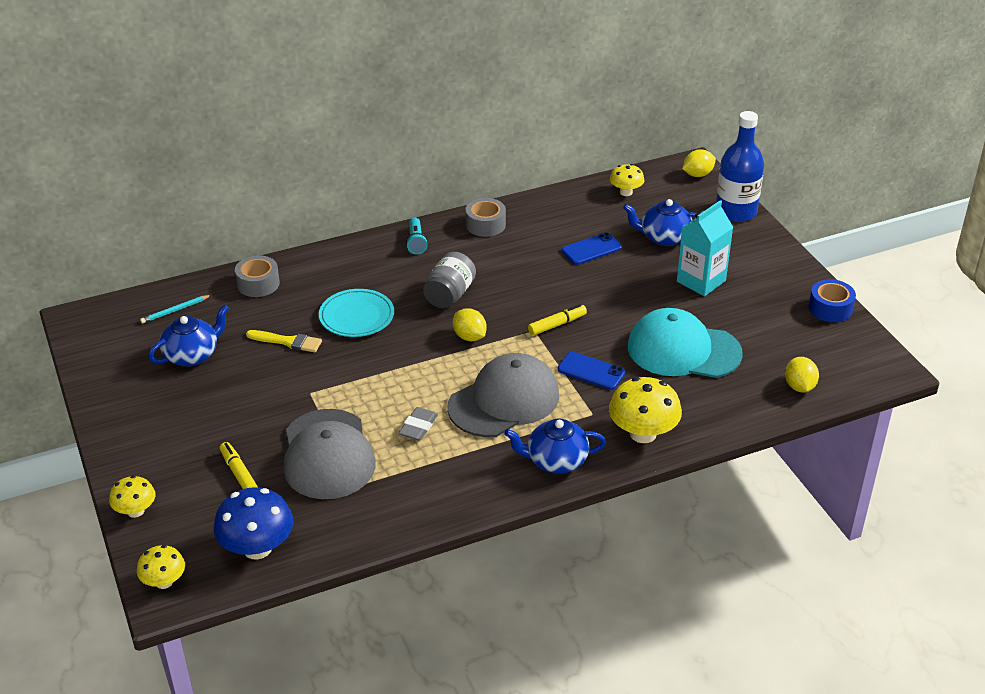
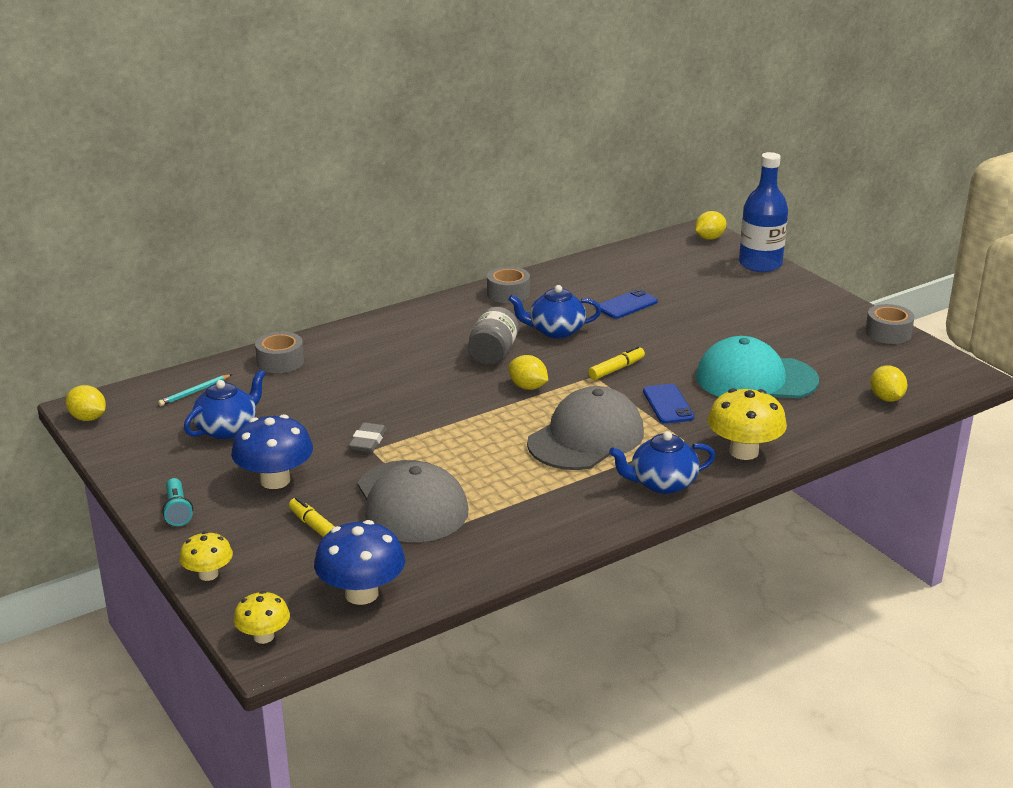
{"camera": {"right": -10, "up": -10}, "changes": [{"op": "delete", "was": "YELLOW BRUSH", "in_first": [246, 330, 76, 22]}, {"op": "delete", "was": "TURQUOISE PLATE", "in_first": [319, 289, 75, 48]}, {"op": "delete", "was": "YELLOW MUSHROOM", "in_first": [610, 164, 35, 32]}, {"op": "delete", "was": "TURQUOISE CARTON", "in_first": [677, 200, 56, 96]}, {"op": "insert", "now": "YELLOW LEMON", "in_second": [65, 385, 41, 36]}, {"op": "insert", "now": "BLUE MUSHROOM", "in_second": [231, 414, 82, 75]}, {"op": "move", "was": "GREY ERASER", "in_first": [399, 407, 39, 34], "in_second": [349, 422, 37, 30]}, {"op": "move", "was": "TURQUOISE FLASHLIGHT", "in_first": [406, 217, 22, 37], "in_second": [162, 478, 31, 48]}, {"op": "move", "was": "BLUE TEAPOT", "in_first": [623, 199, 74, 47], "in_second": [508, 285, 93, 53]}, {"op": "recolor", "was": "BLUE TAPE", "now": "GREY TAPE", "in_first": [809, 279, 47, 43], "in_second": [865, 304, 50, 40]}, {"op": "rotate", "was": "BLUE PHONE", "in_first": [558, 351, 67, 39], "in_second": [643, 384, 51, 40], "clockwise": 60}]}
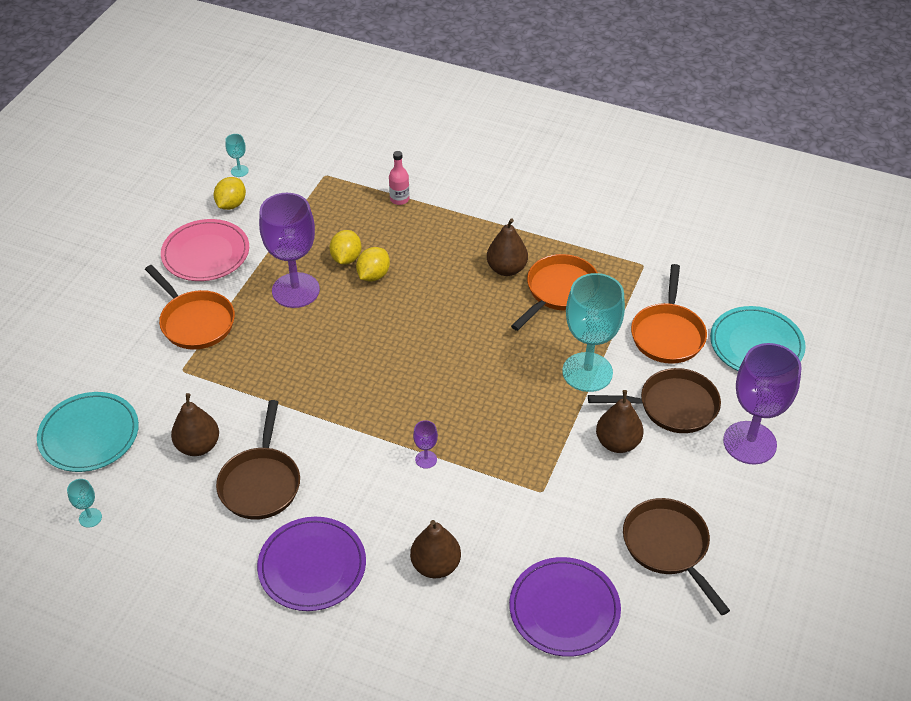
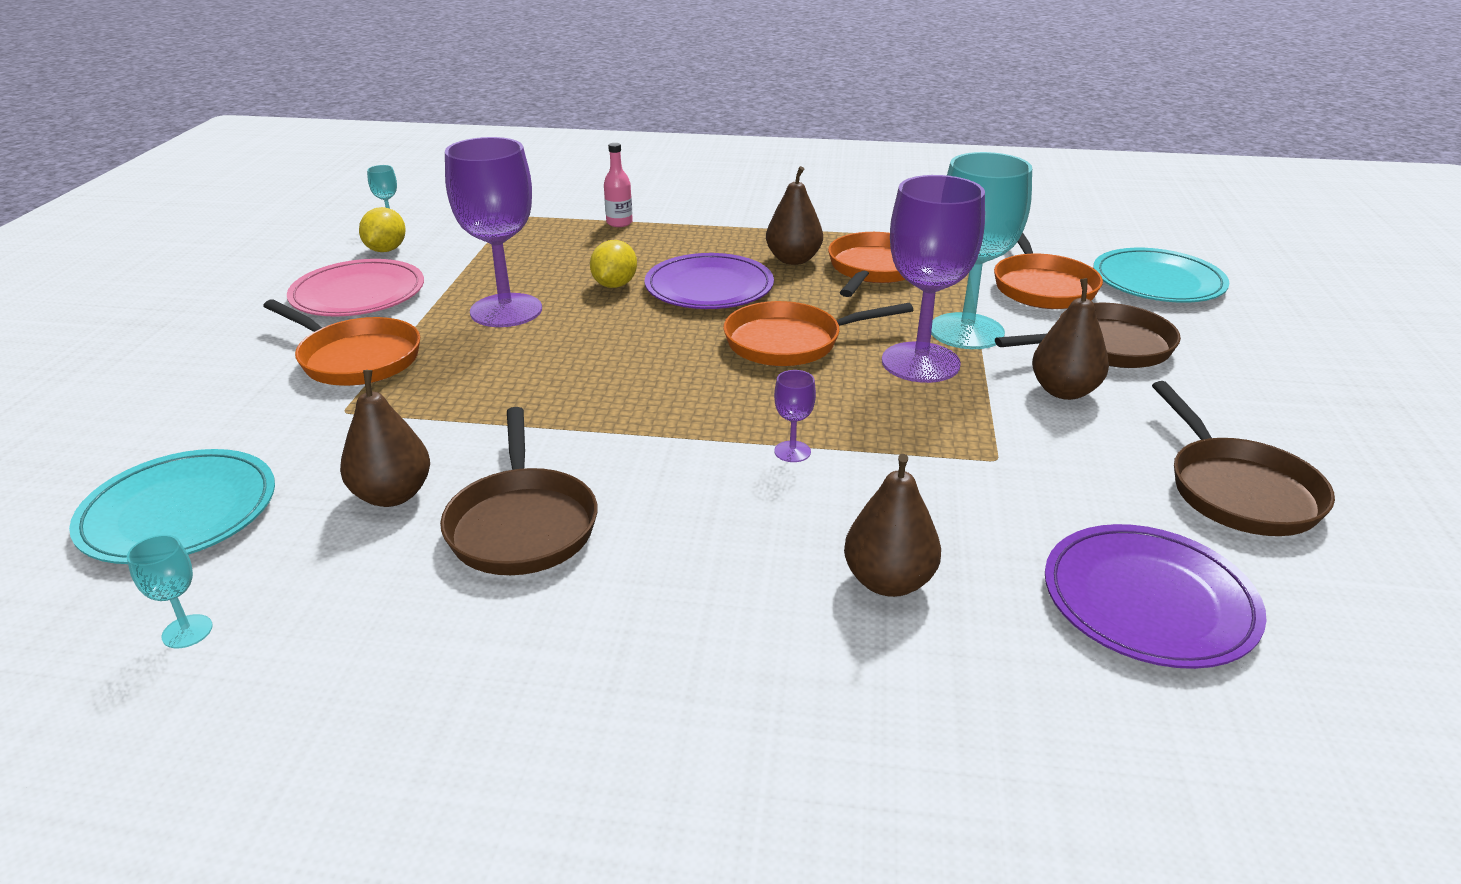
{"camera": {"right": -15, "up": -15}, "changes": [{"op": "delete", "was": "YELLOW LEMON", "in_first": [330, 230, 31, 35]}, {"op": "insert", "now": "ORANGE PAN", "in_second": [723, 301, 190, 65]}, {"op": "move", "was": "PURPLE PLATE", "in_first": [257, 517, 109, 94], "in_second": [645, 253, 129, 56]}, {"op": "move", "was": "PURPLE GOBLET", "in_first": [723, 343, 79, 122], "in_second": [882, 175, 103, 208]}, {"op": "rotate", "was": "BROWN PAN", "in_first": [623, 498, 107, 117], "in_second": [1152, 381, 183, 155], "clockwise": -150}]}
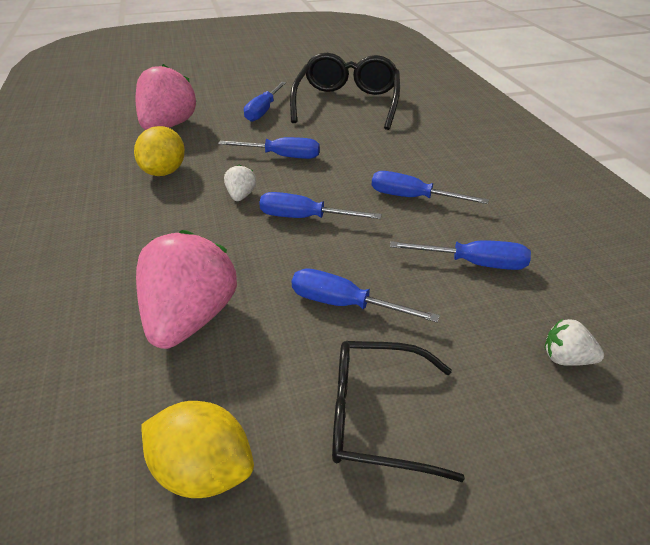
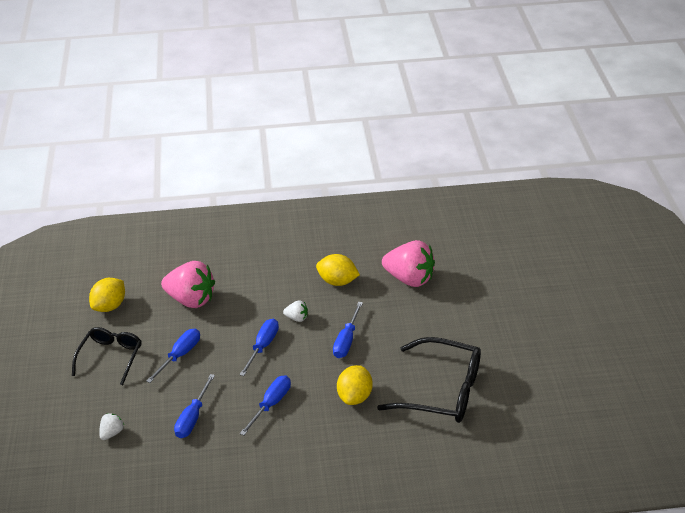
{"camera": {"right": 100, "up": 0}, "changes": [{"op": "delete", "was": "BLUE SCREWDRIVER", "in_first": [244, 82, 42, 40]}, {"op": "insert", "now": "YELLOW LEMON", "in_second": [337, 365, 36, 40]}]}
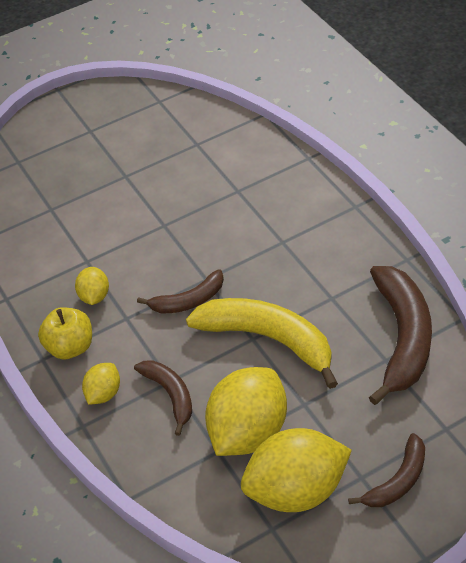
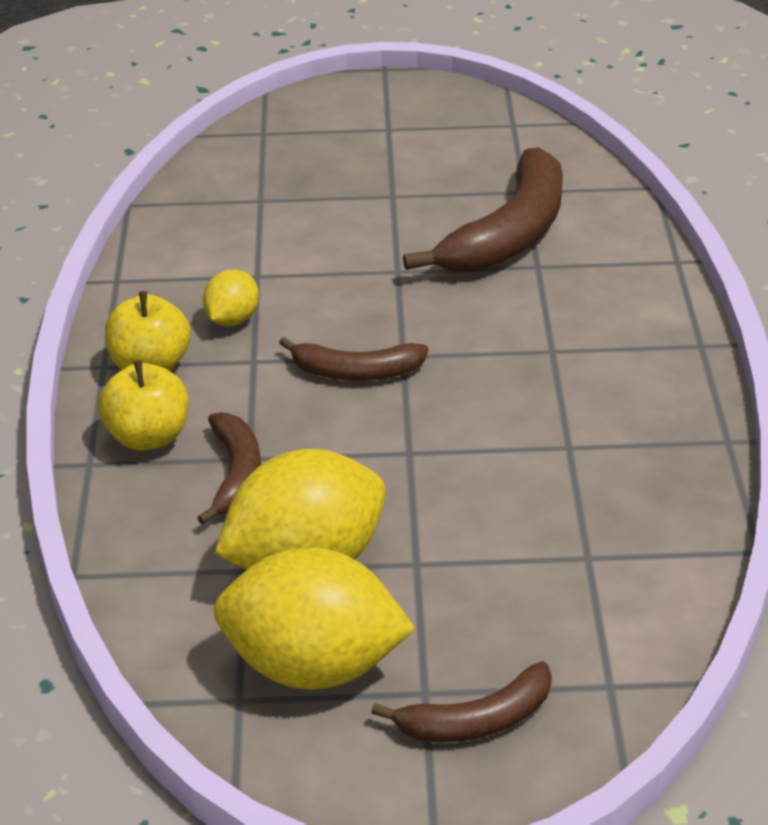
{"camera": {"right": 25, "up": -10}, "changes": [{"op": "delete", "was": "YELLOW BANANA", "in_first": [186, 298, 152, 91]}, {"op": "move", "was": "BROWN BANANA", "in_first": [369, 266, 63, 139], "in_second": [403, 147, 160, 125]}, {"op": "replace", "was": "YELLOW LEMON", "now": "YELLOW APPLE", "in_first": [82, 363, 38, 42], "in_second": [98, 360, 90, 91]}]}
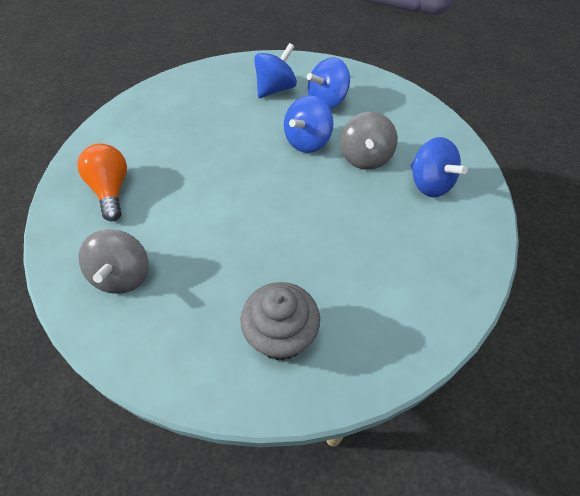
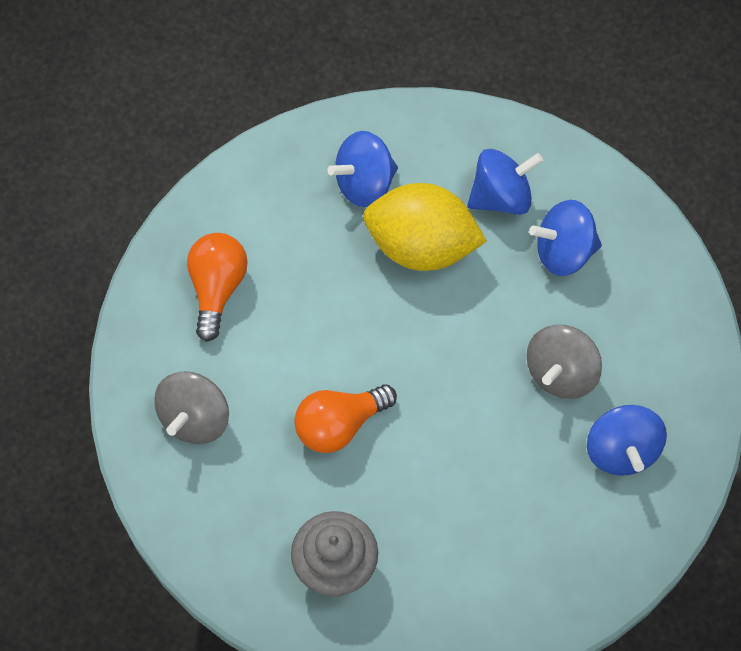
{"camera": {"right": 25, "up": 10}, "changes": [{"op": "insert", "now": "ORANGE LIGHT BULB", "in_second": [294, 385, 103, 68]}, {"op": "insert", "now": "YELLOW LEMON", "in_second": [363, 183, 124, 88]}, {"op": "move", "was": "BLUE SPINNING TOP", "in_first": [284, 96, 49, 57], "in_second": [328, 131, 70, 76]}]}
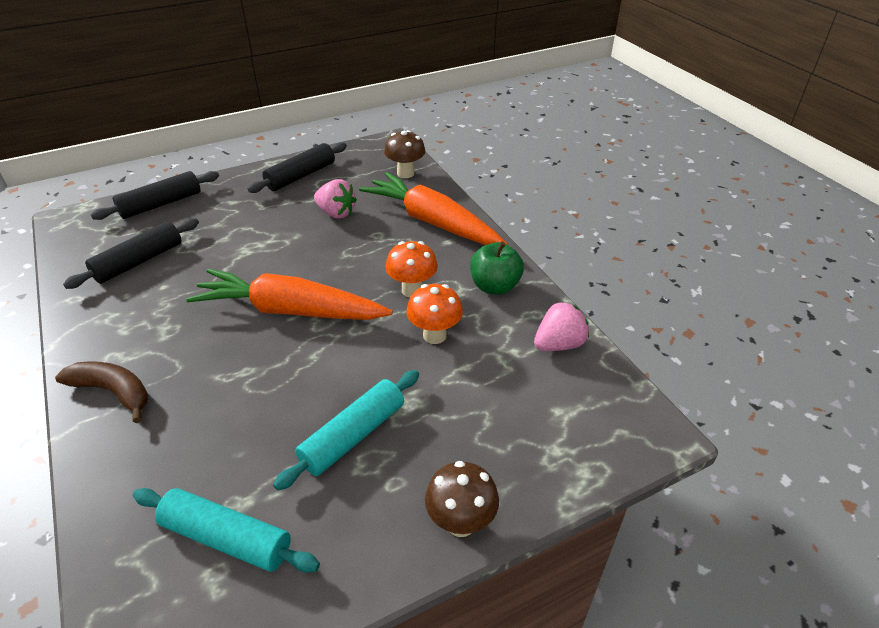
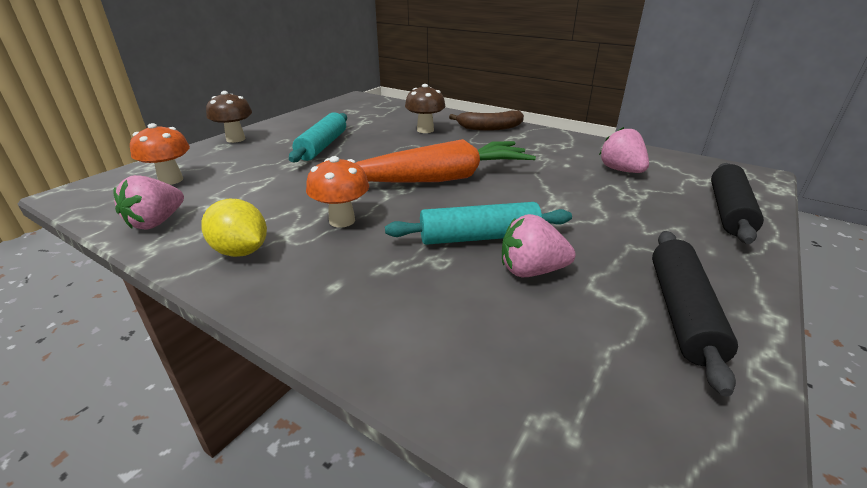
{"camera": {"right": 150, "up": -10}, "changes": [{"op": "delete", "was": "ORANGE CARROT", "in_first": [359, 172, 149, 73]}, {"op": "move", "was": "TURQUOISE ROLLING PIN", "in_first": [133, 488, 187, 85], "in_second": [385, 202, 187, 43]}, {"op": "move", "was": "BROWN MUSHROOM", "in_first": [384, 130, 41, 48], "in_second": [405, 84, 41, 49]}, {"op": "move", "was": "ORANGE MUSHROOM", "in_first": [407, 284, 56, 60], "in_second": [130, 123, 60, 62]}, {"op": "replace", "was": "BLACK ROLLING PIN", "now": "PINK STRAWBERRY", "in_first": [63, 218, 136, 71], "in_second": [599, 127, 50, 46]}, {"op": "replace", "was": "GREEN APPLE", "now": "YELLOW LEMON", "in_first": [470, 242, 54, 53], "in_second": [201, 199, 66, 58]}]}
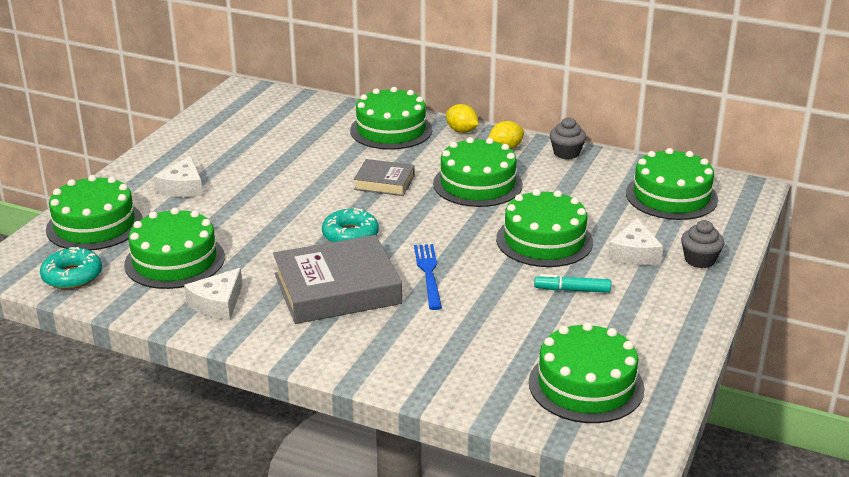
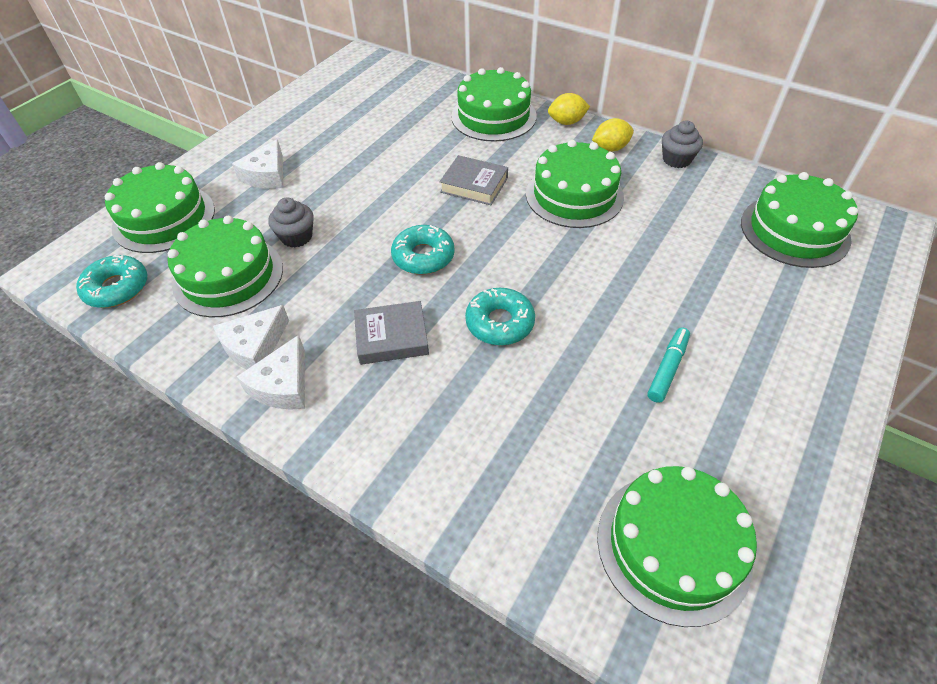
{"camera": {"right": 10, "up": 20}, "changes": [{"op": "delete", "was": "GREEN CAKE", "in_first": [496, 189, 97, 78]}, {"op": "move", "was": "WHITE CHEESE", "in_first": [608, 218, 55, 47], "in_second": [237, 335, 68, 75]}, {"op": "move", "was": "GREY CUPCAKE", "in_first": [681, 220, 43, 48], "in_second": [268, 197, 46, 50]}, {"op": "replace", "was": "BLUE FORK", "now": "TURQUOISE DONUT", "in_first": [414, 244, 28, 66], "in_second": [465, 288, 70, 57]}, {"op": "rotate", "was": "YELLOW LEMON", "in_first": [446, 104, 33, 29], "in_second": [548, 93, 42, 32], "clockwise": -60}, {"op": "rotate", "was": "TURQUOISE MARKER", "in_first": [534, 274, 77, 19], "in_second": [648, 328, 42, 75], "clockwise": 105}, {"op": "resize", "was": "GREY BOOK", "in_first": [273, 235, 129, 89], "in_second": [354, 301, 75, 64], "ratio": 0.54}]}
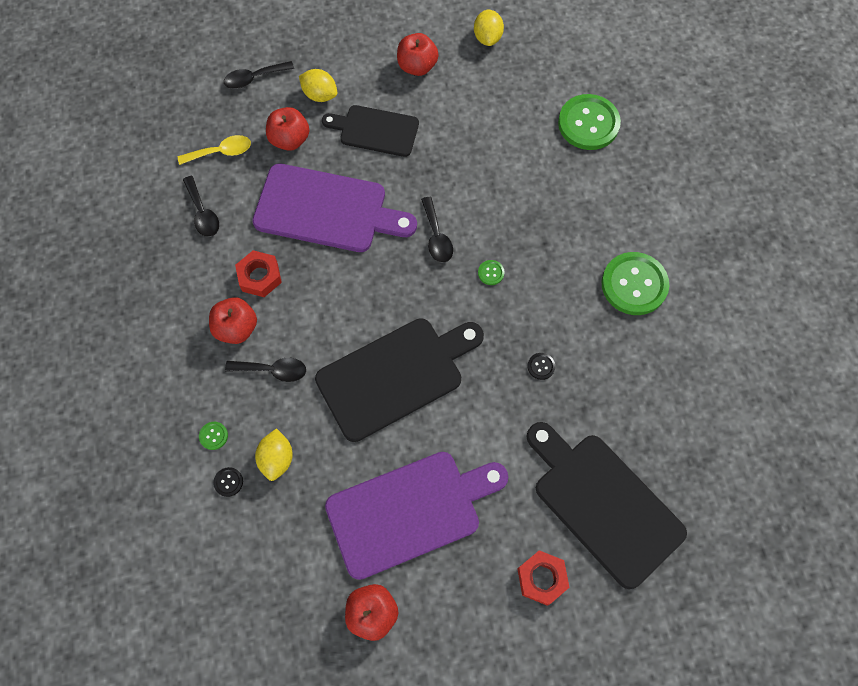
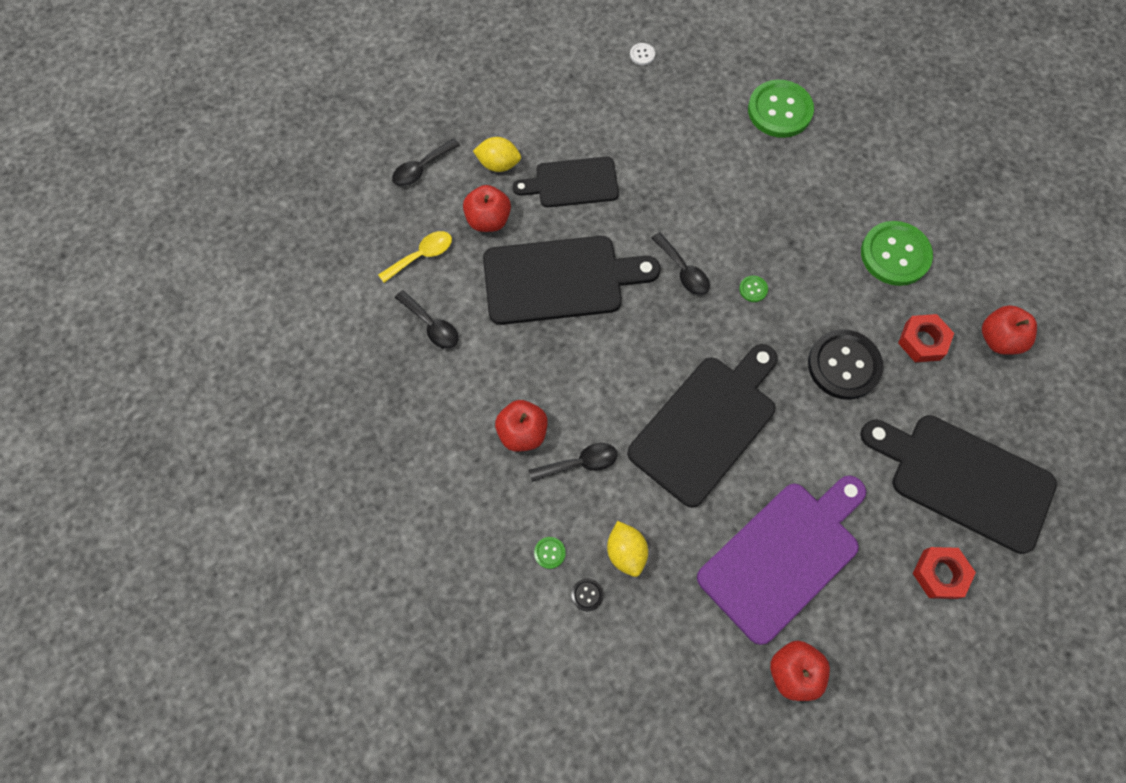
{"camera": {"right": -20, "up": 0}, "changes": [{"op": "move", "was": "RED NUT", "in_first": [235, 250, 47, 47], "in_second": [898, 314, 56, 48]}, {"op": "move", "was": "RED APPLE", "in_first": [397, 33, 42, 43], "in_second": [982, 305, 55, 50]}, {"op": "replace", "was": "YELLOW LEMON", "now": "WHITE BUTTON", "in_first": [474, 9, 30, 37], "in_second": [630, 43, 25, 22]}, {"op": "recolor", "was": "PURPLE CUTTING BOARD", "now": "BLACK CUTTING BOARD", "in_first": [252, 164, 165, 88], "in_second": [483, 236, 177, 89]}, {"op": "resize", "was": "BLACK BUTTON", "in_first": [527, 353, 28, 27], "in_second": [808, 329, 75, 71], "ratio": 2.48}]}
